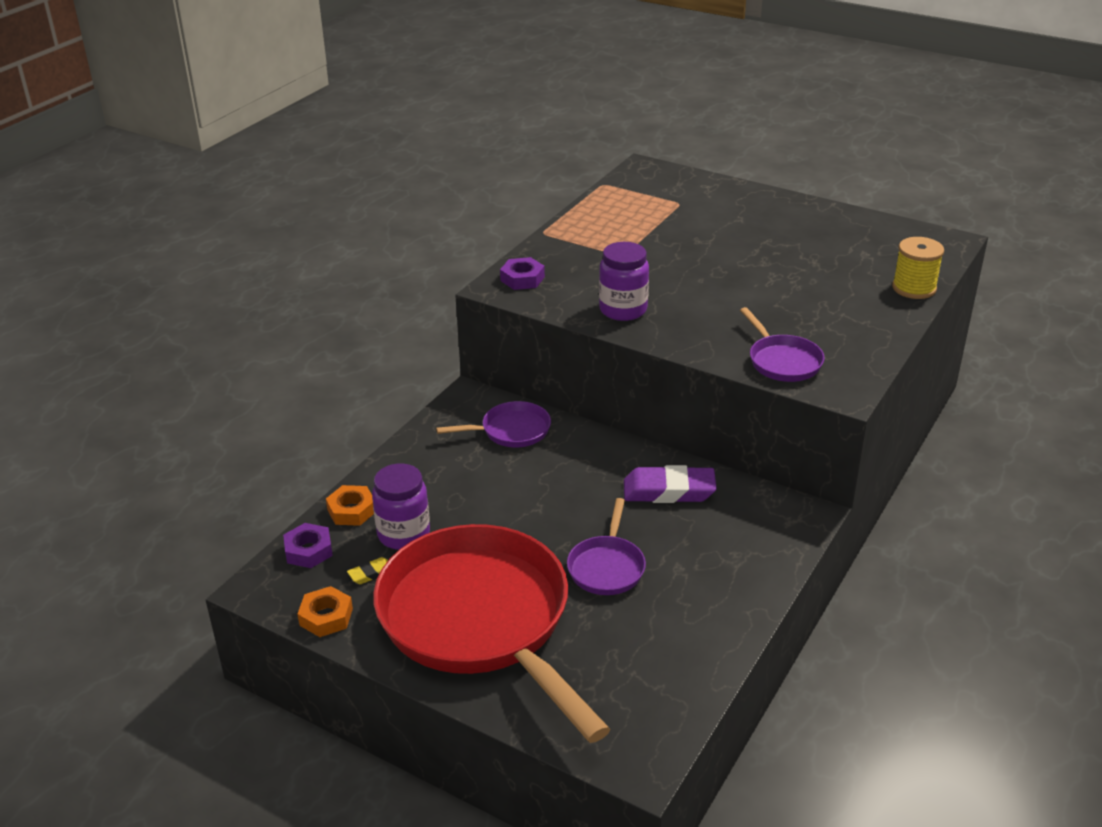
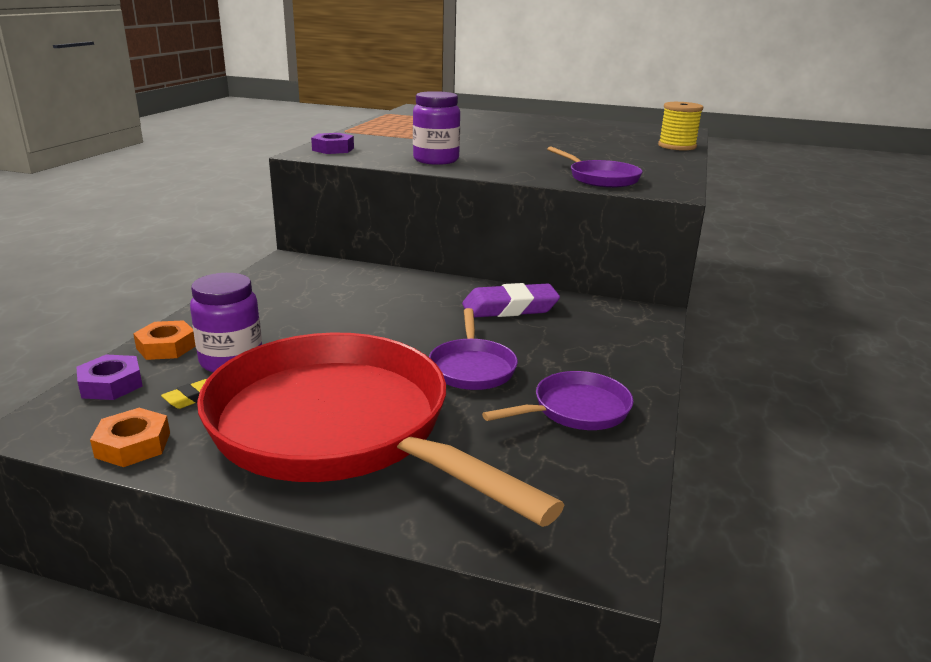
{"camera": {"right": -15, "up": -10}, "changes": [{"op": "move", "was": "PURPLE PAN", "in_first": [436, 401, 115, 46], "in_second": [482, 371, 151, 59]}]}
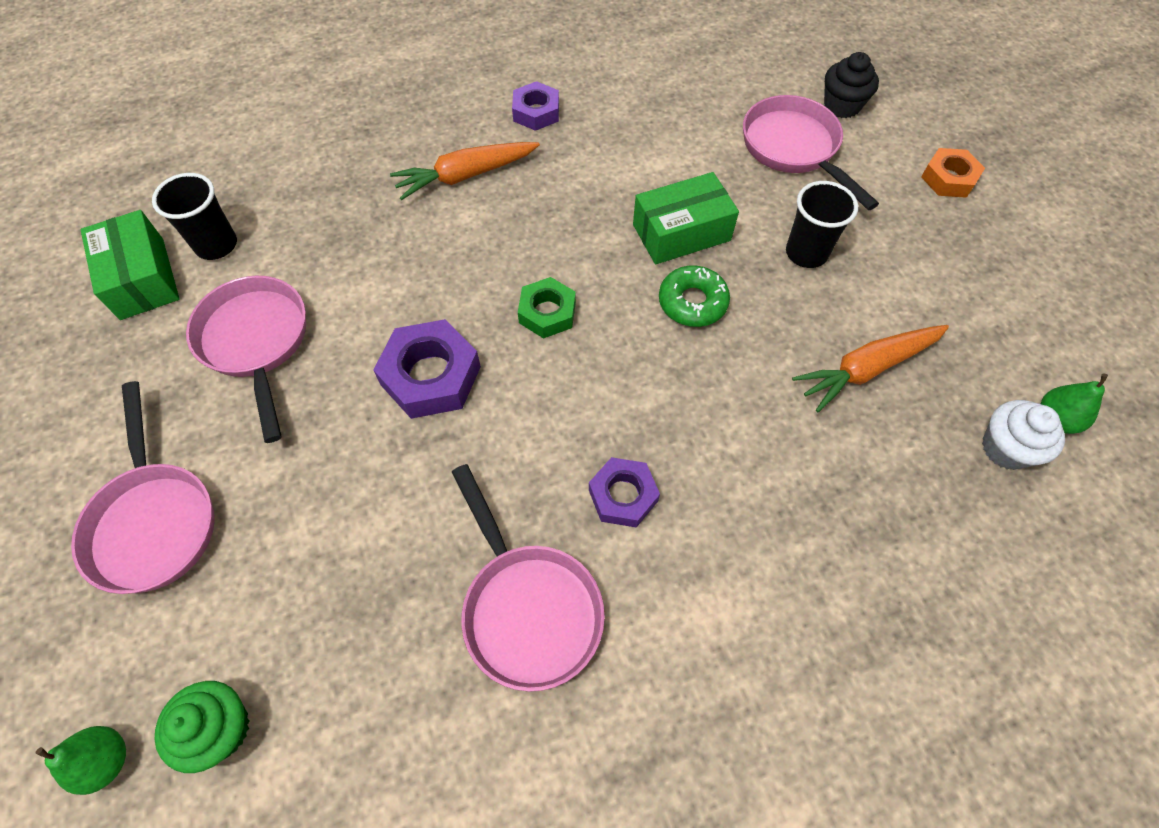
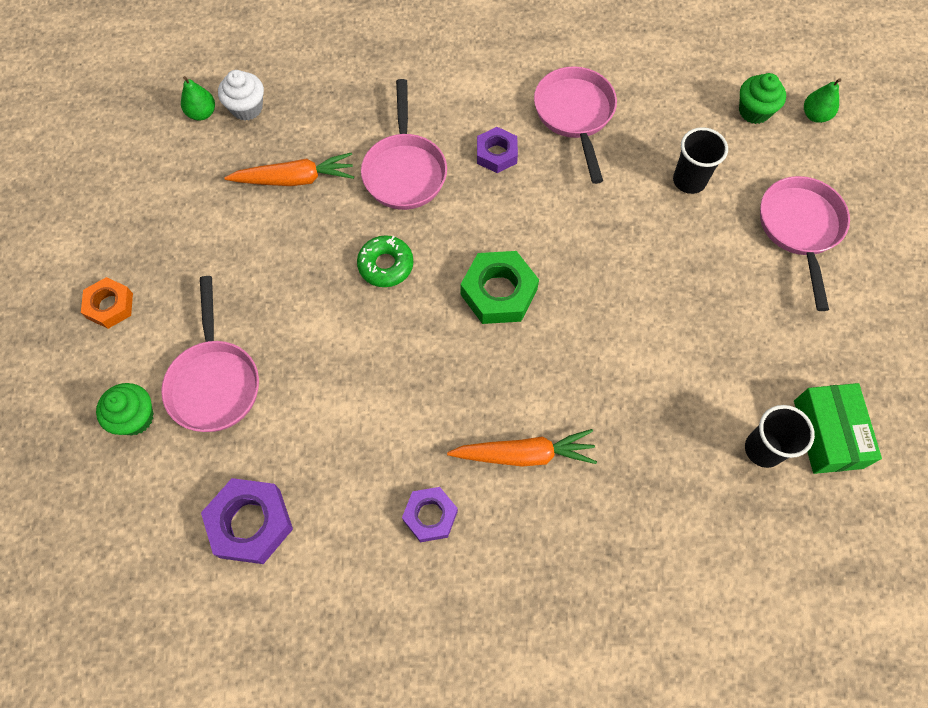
{"camera": {"right": -160, "up": 5}, "changes": [{"op": "delete", "was": "GREEN BOX", "in_first": [633, 172, 106, 92]}, {"op": "move", "was": "PINK PAN", "in_first": [186, 276, 120, 167], "in_second": [361, 79, 86, 131]}, {"op": "move", "was": "PURPLE NUT", "in_first": [373, 319, 108, 100], "in_second": [201, 478, 92, 86]}, {"op": "move", "was": "BLACK CUP", "in_first": [786, 181, 72, 87], "in_second": [673, 127, 55, 67]}, {"op": "recolor", "was": "BLACK CUPCAKE", "now": "GREEN CUPCAKE", "in_first": [824, 52, 55, 66], "in_second": [96, 383, 58, 52]}, {"op": "resize", "was": "GREEN NUT", "in_first": [518, 277, 58, 62], "in_second": [461, 251, 78, 73], "ratio": 1.56}]}
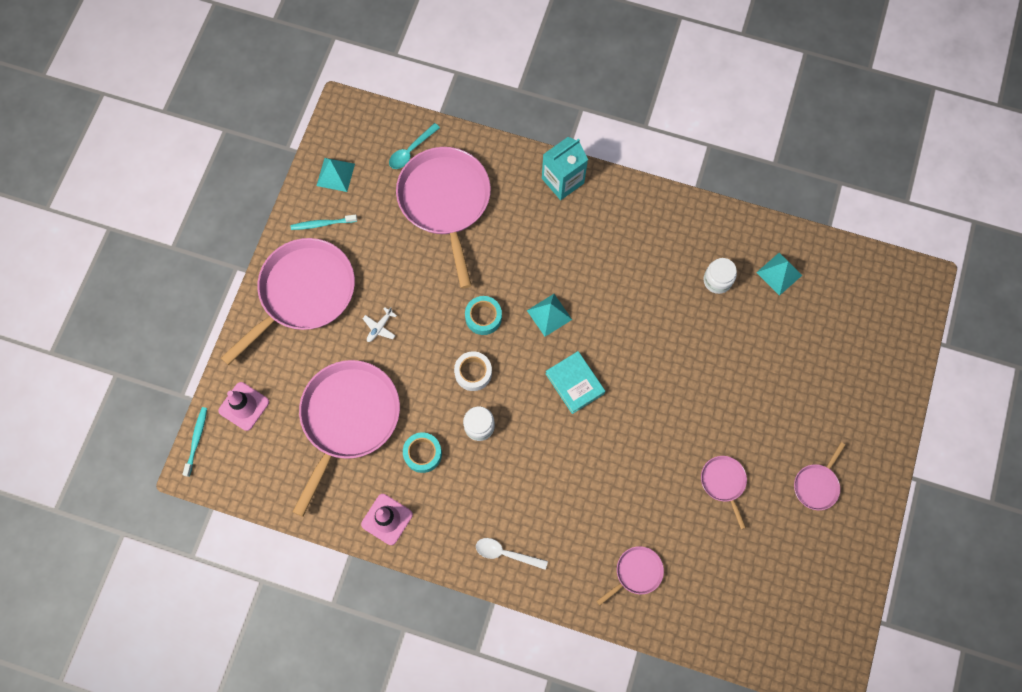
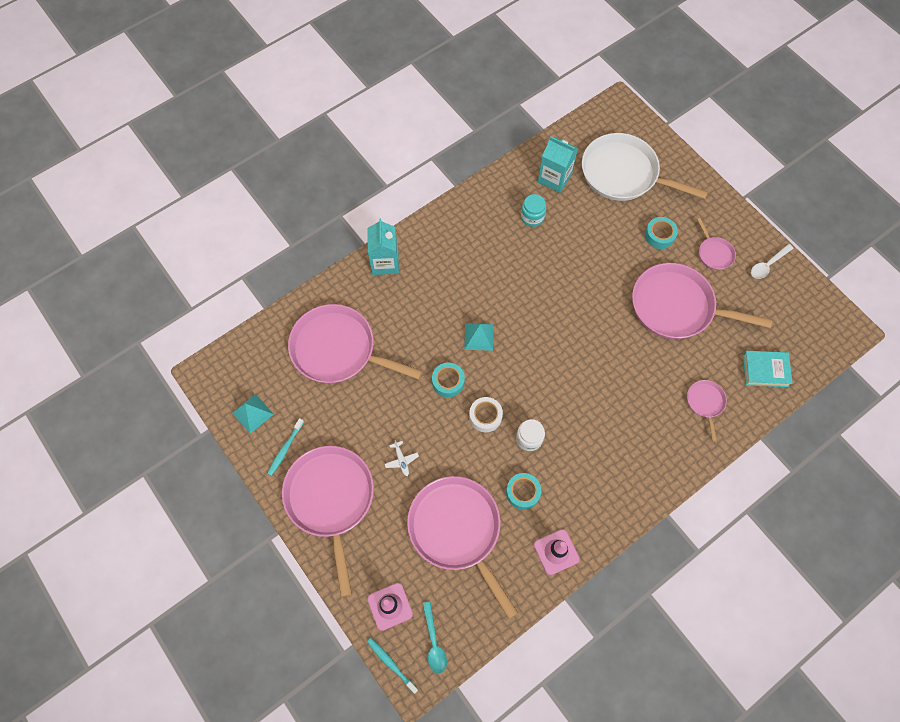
{"camera": {"right": -55, "up": -5}, "changes": [{"op": "insert", "now": "WHITE PAN", "in_second": [582, 133, 126, 68]}, {"op": "insert", "now": "TURQUOISE TAPE", "in_second": [645, 217, 33, 32]}, {"op": "move", "was": "TURQUOISE SPOON", "in_first": [389, 123, 51, 46], "in_second": [422, 601, 25, 73]}, {"op": "move", "was": "WHITE SPOON", "in_first": [476, 538, 72, 32], "in_second": [751, 244, 43, 35]}, {"op": "move", "was": "TURQUOISE BOOK", "in_first": [546, 351, 59, 63], "in_second": [743, 351, 50, 36]}, {"op": "replace", "was": "TURQUOISE PYRAMID", "now": "TURQUOISE CARTON", "in_first": [756, 253, 46, 43], "in_second": [538, 136, 40, 57]}, {"op": "recolor", "was": "WHITE JAR", "now": "TURQUOISE JAR", "in_first": [703, 258, 34, 36], "in_second": [521, 194, 25, 33]}, {"op": "resize", "was": "PINK PAN", "in_first": [701, 456, 46, 73], "in_second": [632, 263, 140, 76], "ratio": 2.21}]}
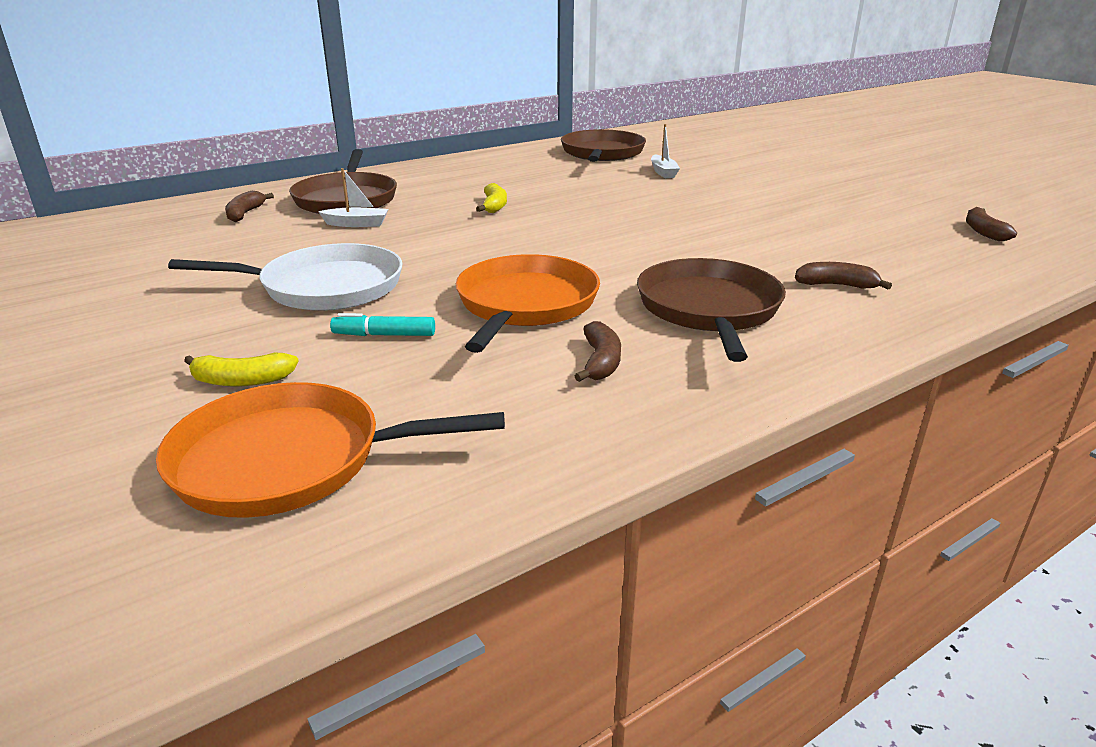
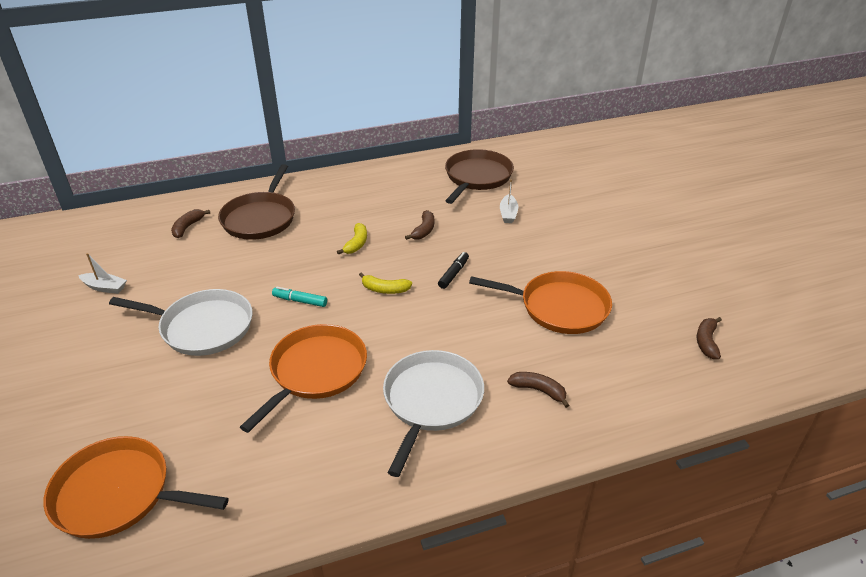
{"camera": {"right": 15, "up": 10}, "changes": [{"op": "insert", "now": "BLACK MARKER", "in_second": [438, 252, 31, 37]}, {"op": "insert", "now": "ORANGE PAN", "in_second": [469, 271, 143, 63]}, {"op": "move", "was": "YELLOW BANANA", "in_first": [184, 353, 115, 33], "in_second": [359, 272, 53, 22]}, {"op": "move", "was": "WHITE BOAT", "in_first": [318, 168, 71, 59], "in_second": [78, 253, 49, 41]}, {"op": "move", "was": "TURQUOISE MARKER", "in_first": [330, 313, 105, 23], "in_second": [272, 287, 55, 20]}, {"op": "move", "was": "BROWN BANANA", "in_first": [575, 321, 46, 61], "in_second": [405, 210, 29, 30]}, {"op": "recolor", "was": "BROWN PAN", "now": "WHITE PAN", "in_first": [637, 258, 149, 104], "in_second": [383, 350, 101, 127]}]}
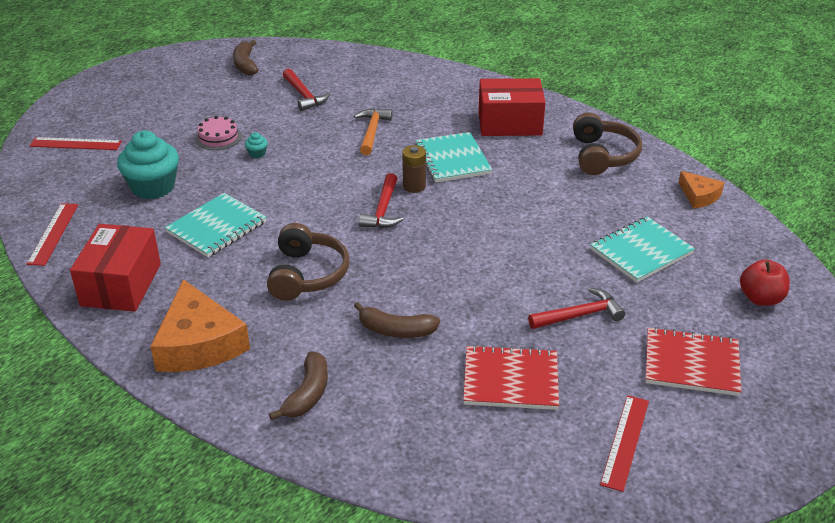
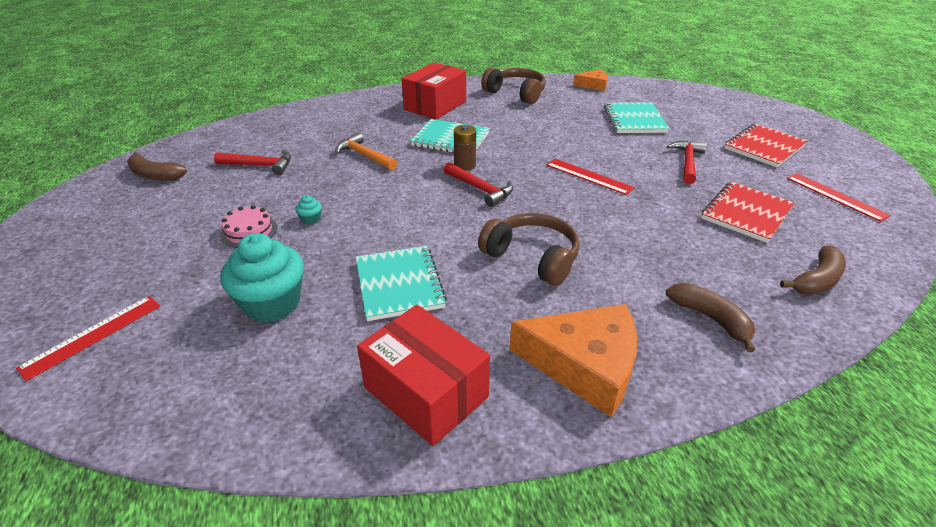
{"camera": {"right": -55, "up": 0}, "changes": [{"op": "delete", "was": "RED APPLE", "in_first": [740, 259, 50, 47]}, {"op": "move", "was": "RED RULER", "in_first": [27, 203, 51, 63], "in_second": [546, 159, 89, 36]}, {"op": "move", "was": "BROWN BANANA", "in_first": [354, 302, 86, 36], "in_second": [780, 246, 66, 48]}]}
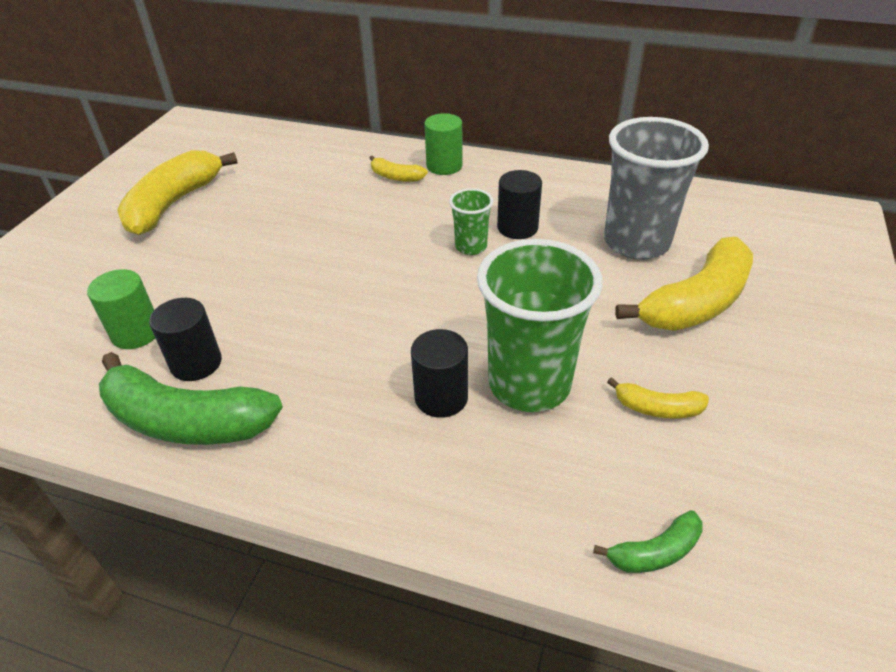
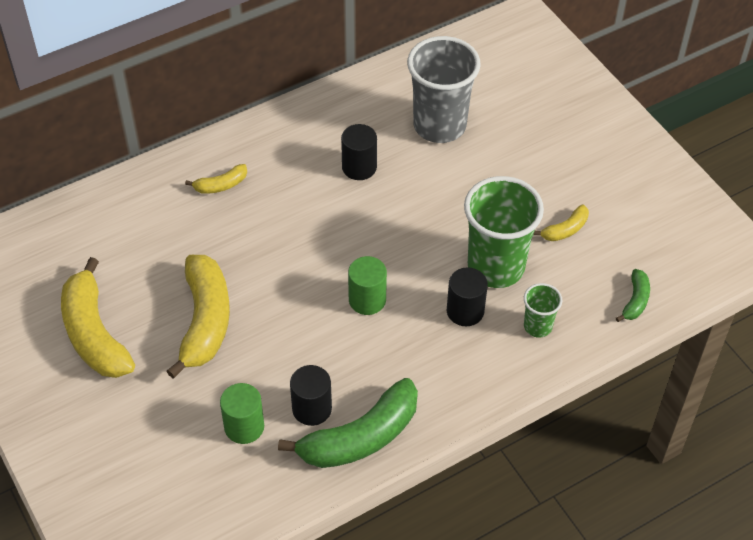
{"camera": {"right": -50, "up": 10}, "changes": [{"op": "move", "was": "GREEN CYLINDER", "in_first": [424, 113, 39, 62], "in_second": [348, 256, 39, 59]}, {"op": "move", "was": "GREEN CUP", "in_first": [449, 188, 44, 67], "in_second": [524, 283, 38, 55]}, {"op": "move", "was": "YELLOW BANANA", "in_first": [615, 237, 138, 94], "in_second": [166, 255, 64, 123]}]}
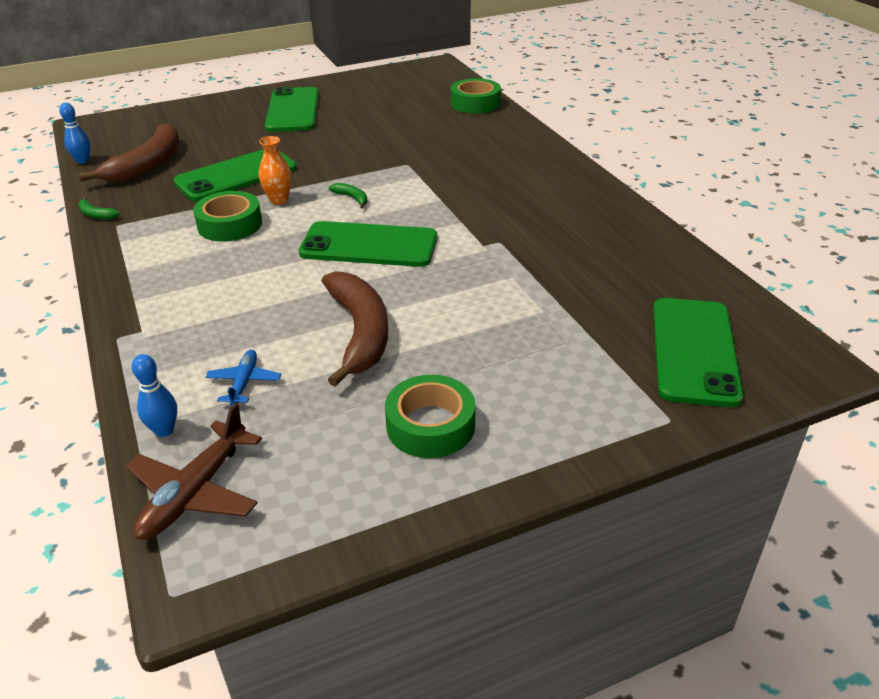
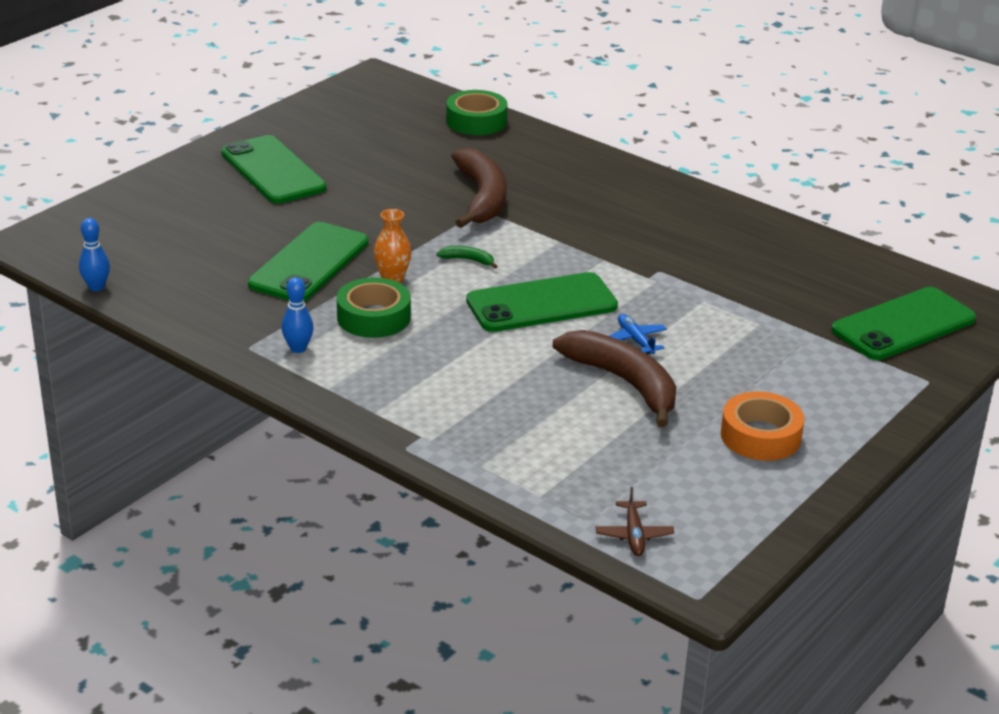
{"camera": {"right": -30, "up": -5}, "changes": [{"op": "delete", "was": "GREEN BANANA", "in_first": [78, 197, 42, 22]}, {"op": "move", "was": "BROWN BANANA", "in_first": [78, 123, 102, 59], "in_second": [451, 148, 56, 80]}, {"op": "move", "was": "BLUE BOWLING PIN", "in_first": [132, 354, 45, 83], "in_second": [282, 277, 31, 76]}, {"op": "move", "was": "BLUE PLANE", "in_first": [206, 350, 75, 56], "in_second": [609, 314, 58, 40]}, {"op": "recolor", "was": "GREEN TAPE", "now": "ORANGE TAPE", "in_first": [385, 375, 90, 83], "in_second": [721, 391, 83, 70]}, {"op": "rotate", "was": "GREEN PHONE", "in_first": [653, 298, 90, 109], "in_second": [831, 287, 145, 73], "clockwise": 75}, {"op": "resize", "was": "BROWN PLANE", "in_first": [126, 403, 136, 137], "in_second": [596, 487, 78, 69], "ratio": 0.58}]}
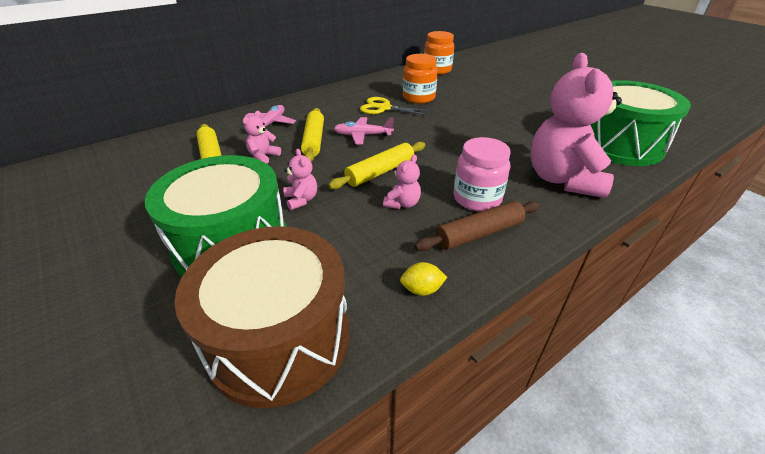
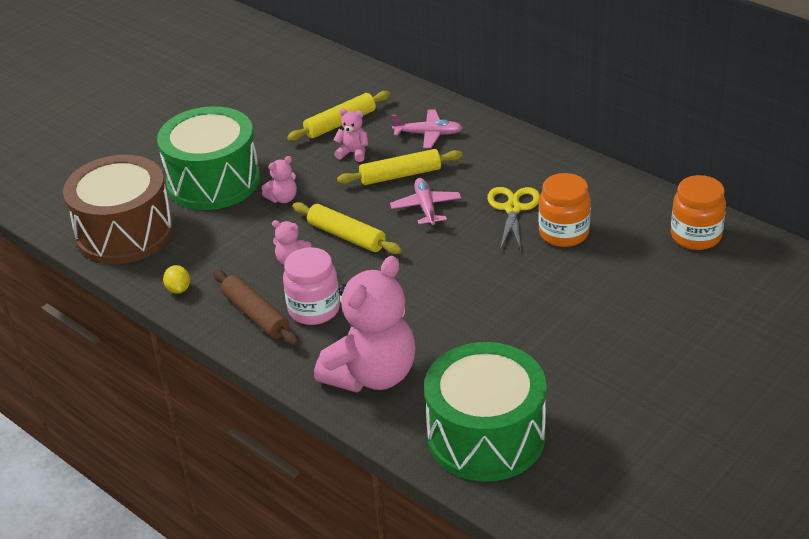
{"camera": {"right": 80, "up": 0}, "changes": [{"op": "rotate", "was": "PINK TEDDY BEAR", "in_first": [530, 53, 92, 145], "in_second": [314, 256, 101, 136], "clockwise": 135}]}
